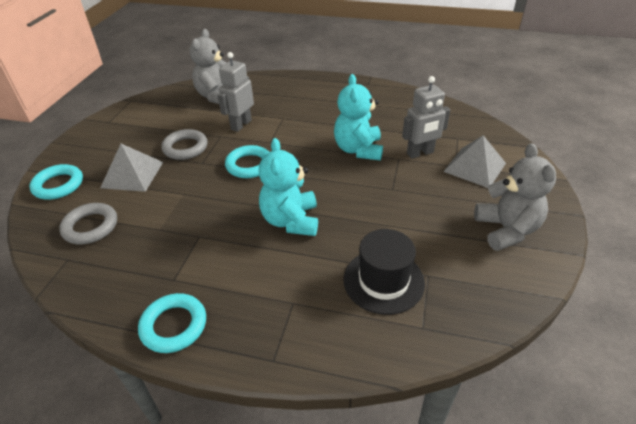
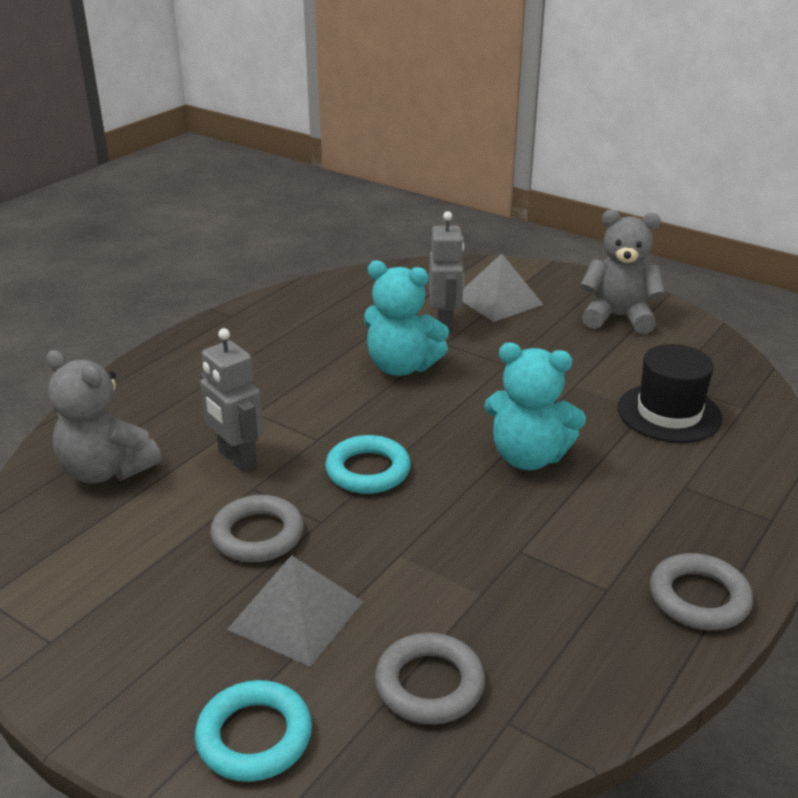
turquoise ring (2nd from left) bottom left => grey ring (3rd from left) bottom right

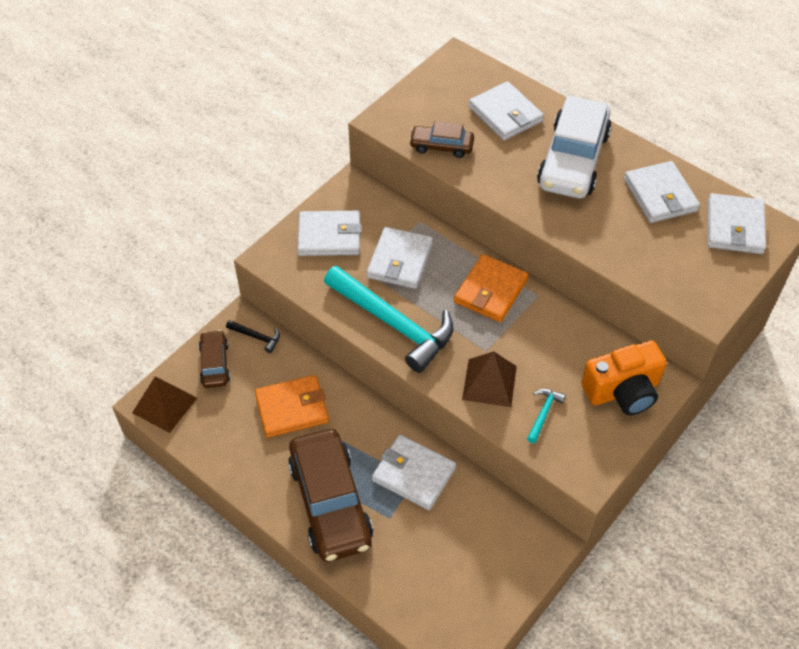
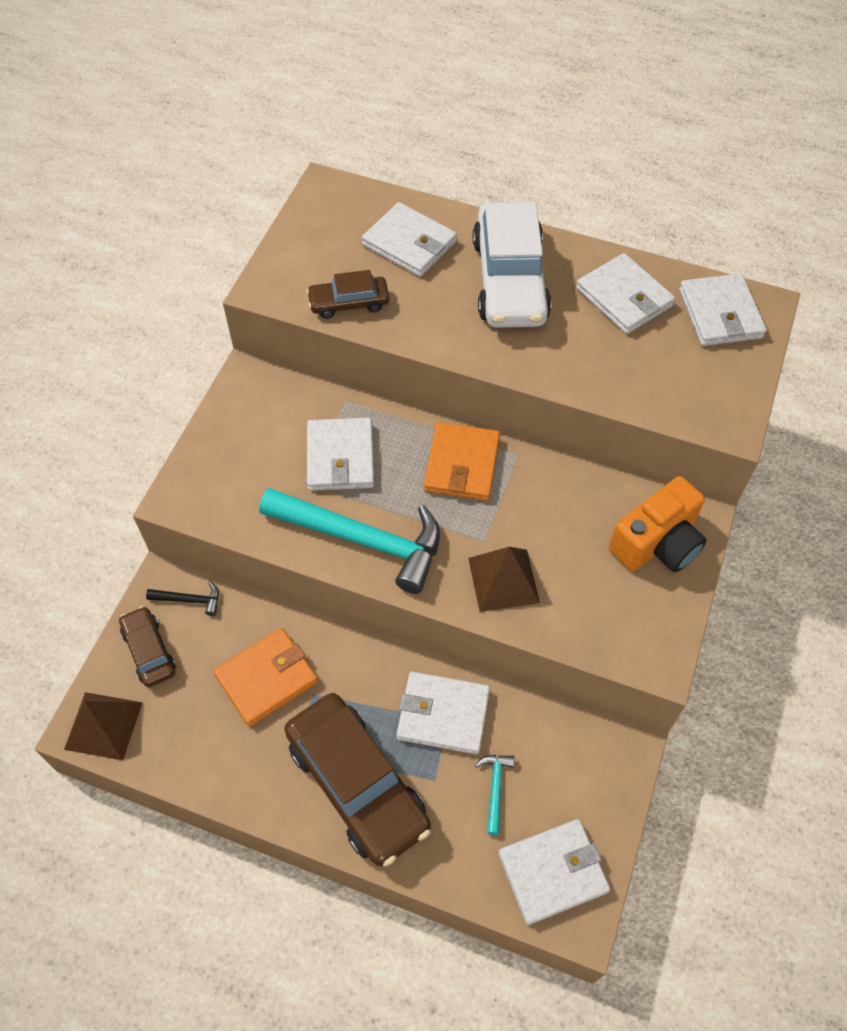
white wallet (1st from left in the first image) centre => white wallet (4th from left) bottom centre, moved
turquoise hammer (2nd from left) middle right => turquoise hammer (2nd from left) bottom centre, moved

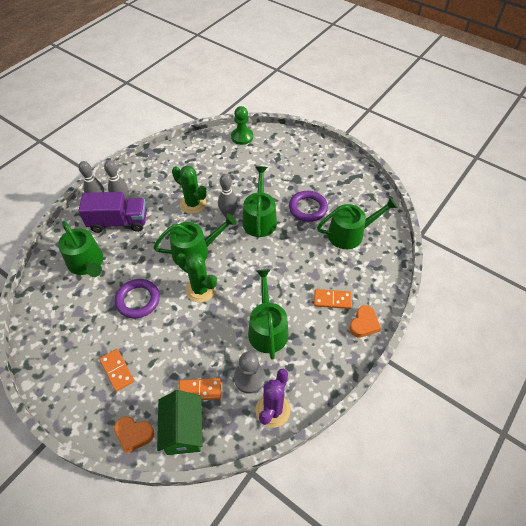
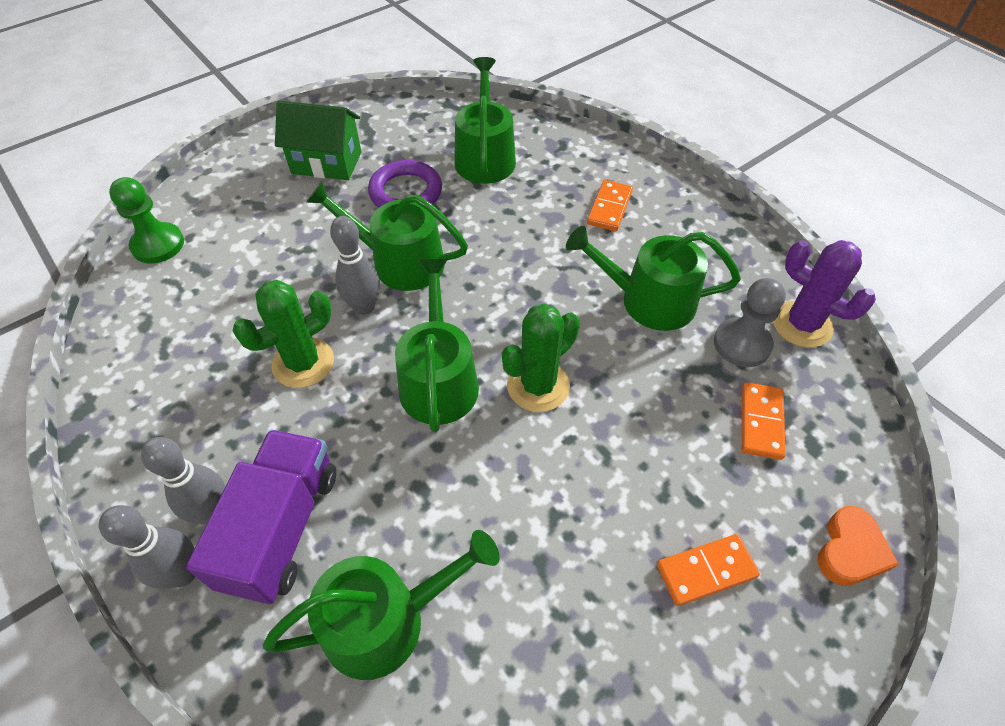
purple ring (1st from left) middle left => nothing
green house bottom centre => green house top left, moved
orange heart (2nd from left) middle right => nothing

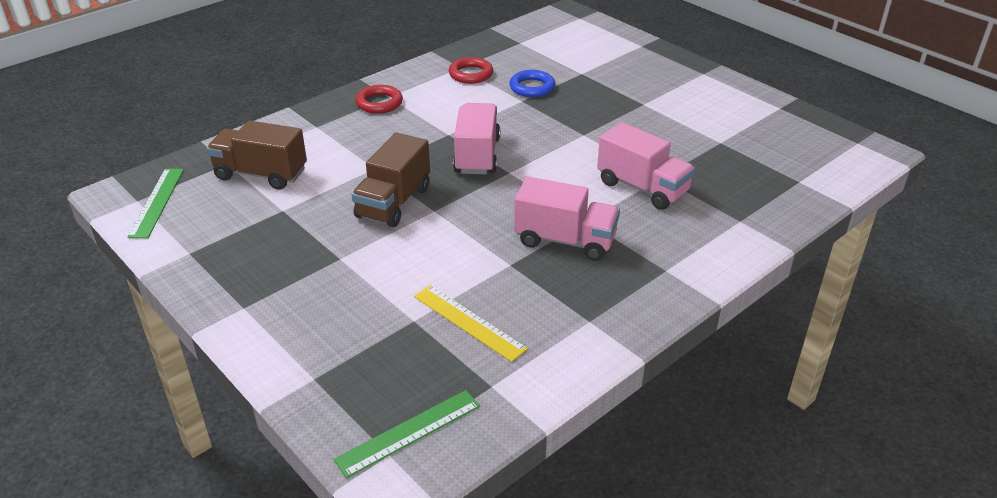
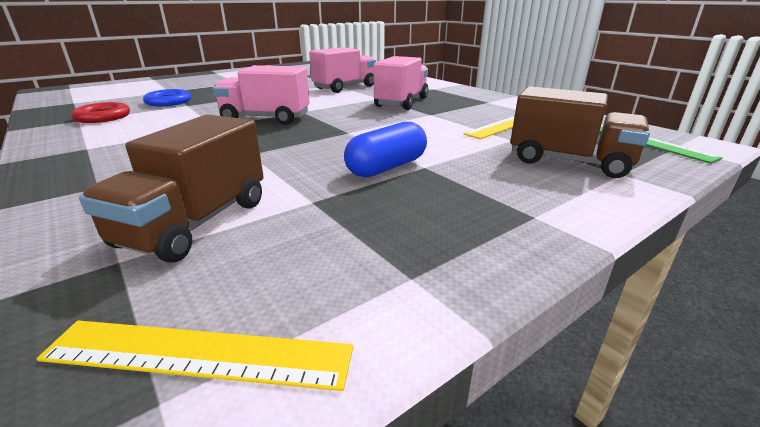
green ruler (1st from left) middle left => yellow ruler (1st from left) bottom left
brown truck (2nd from left) centre => brown truck (2nd from left) top right, moved
red ring (1st from left) top centre => nothing
nothing => blue capsule centre

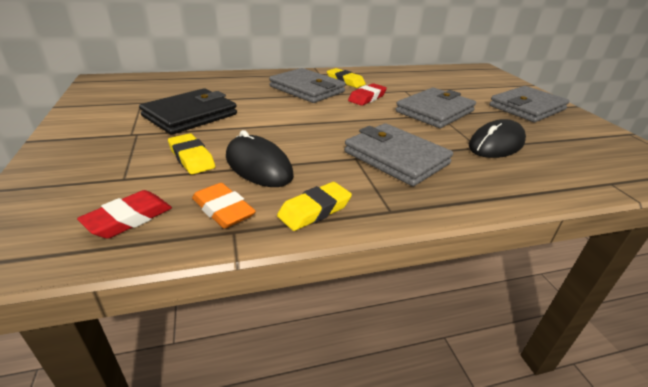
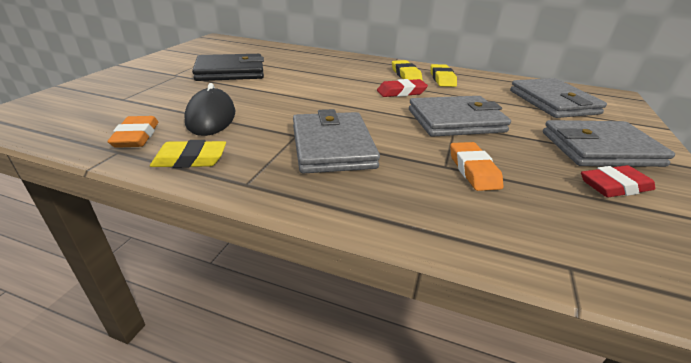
red eraser (1st from left in the first image) middle left => red eraser (2nd from left) middle right, moved
yellow eraser (1st from left in the first image) middle left => yellow eraser (3rd from left) top centre, moved
grey wallet (1st from left in the first image) top centre => grey wallet (3rd from left) top right, moved
black mouse (2nd from left) middle right => orange eraser (2nd from left) middle right

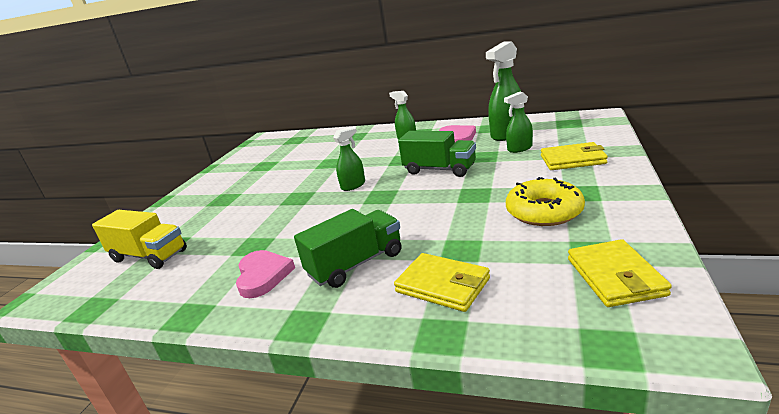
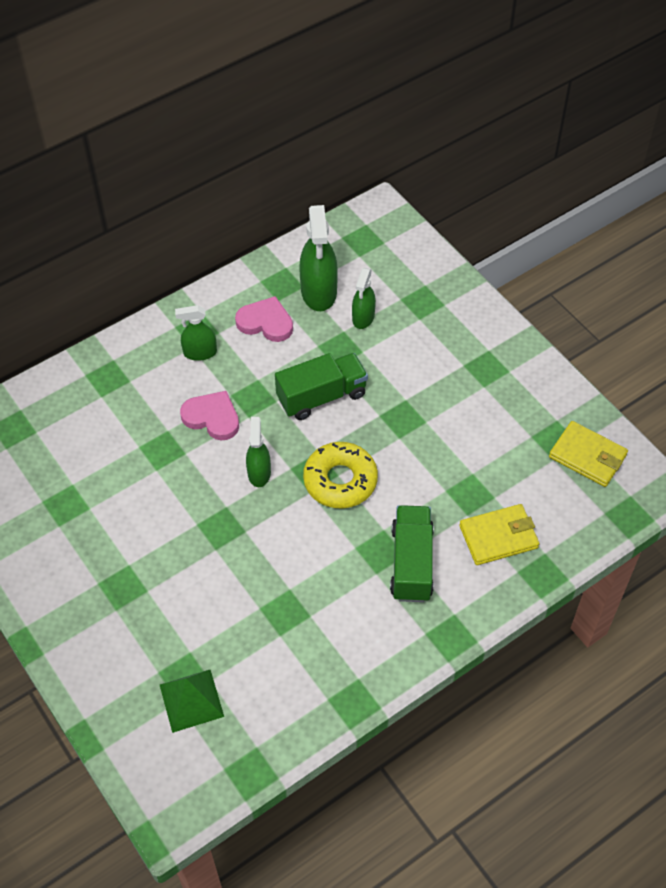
yellow truck middle left => green pyramid bottom left
pink heart (1st from left) centre => pink heart (1st from left) middle left, moved
yellow donut middle right => yellow donut centre, moved
yellow wallet (2nd from left) middle right => nothing

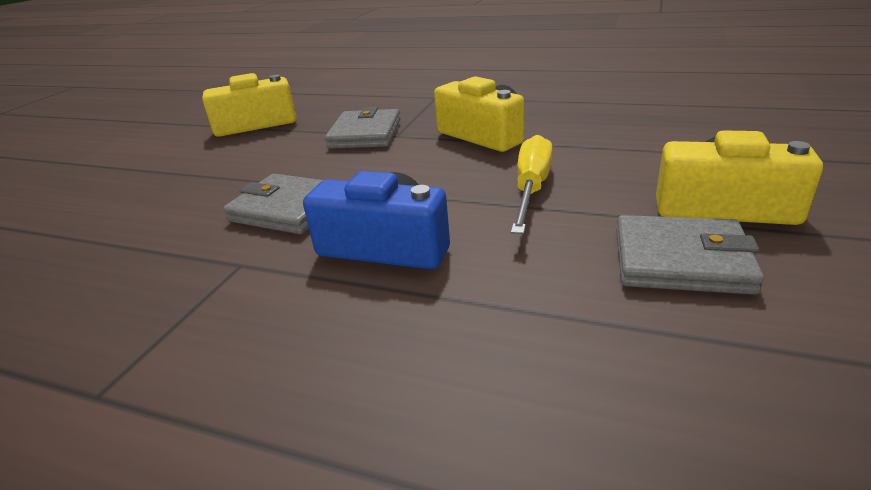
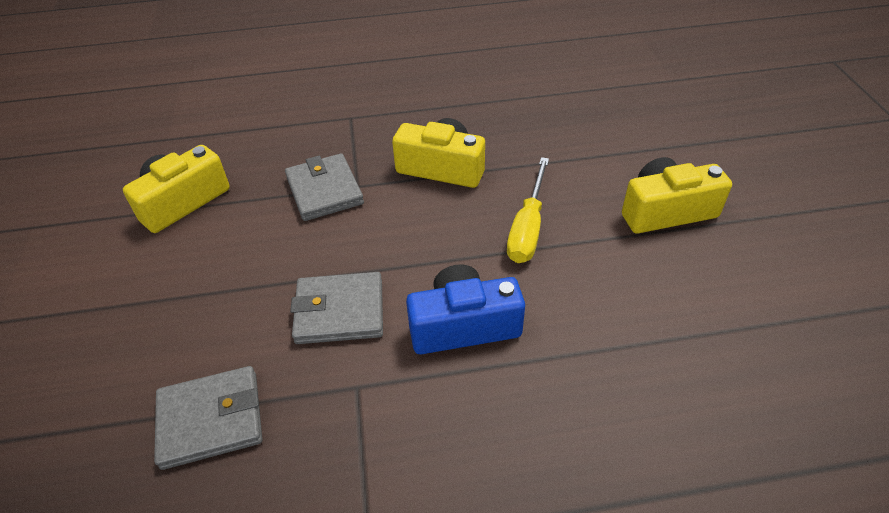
yellow screwdriver centre, 150 degrees counterclockwise
grey wallet (3rd from left in the first image) middle right => grey wallet (1st from left) bottom left, moved

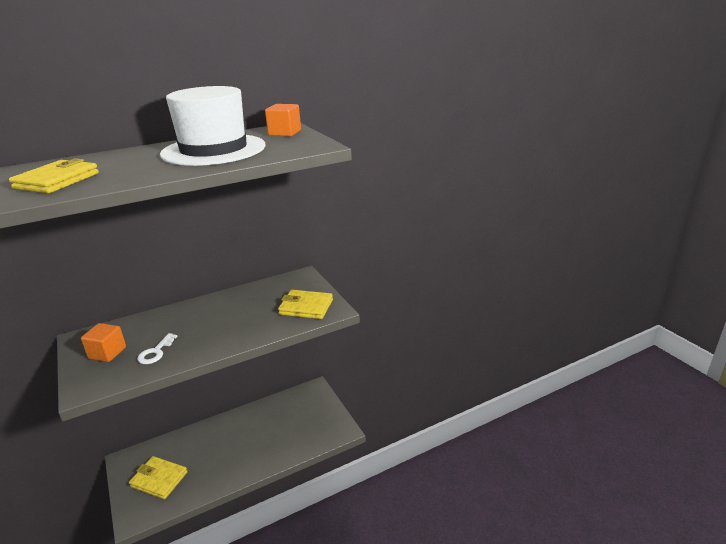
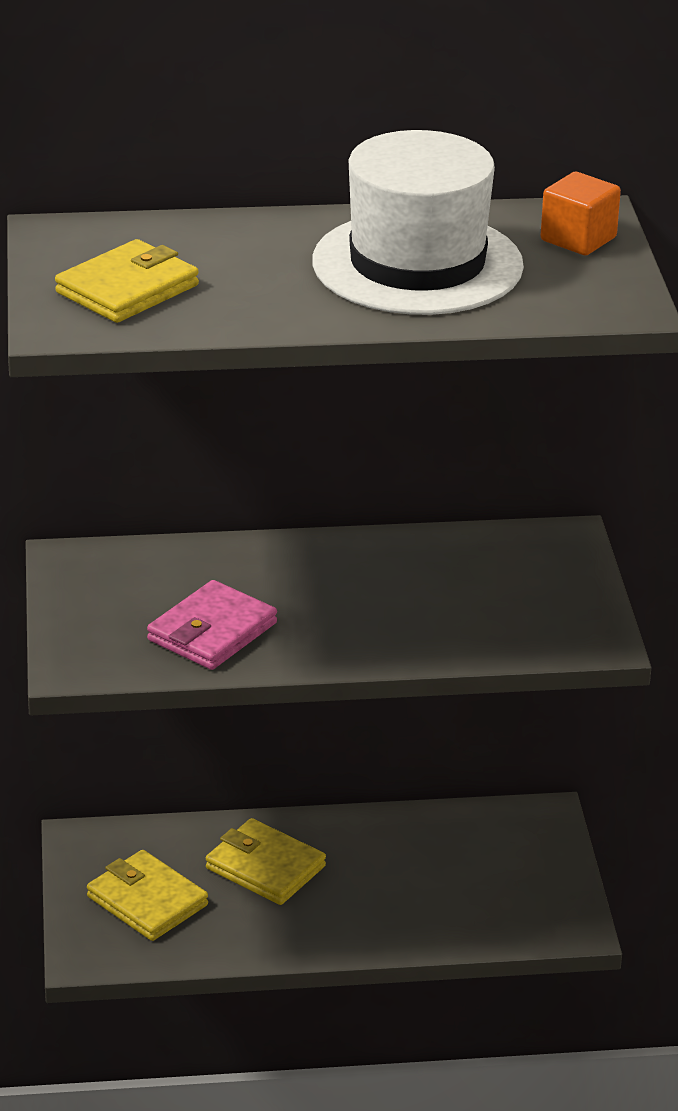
orange cube (1st from left) middle left => nothing
white key middle left => pink wallet middle left
yellow wallet (3rd from left) centre => yellow wallet (3rd from left) bottom centre, moved

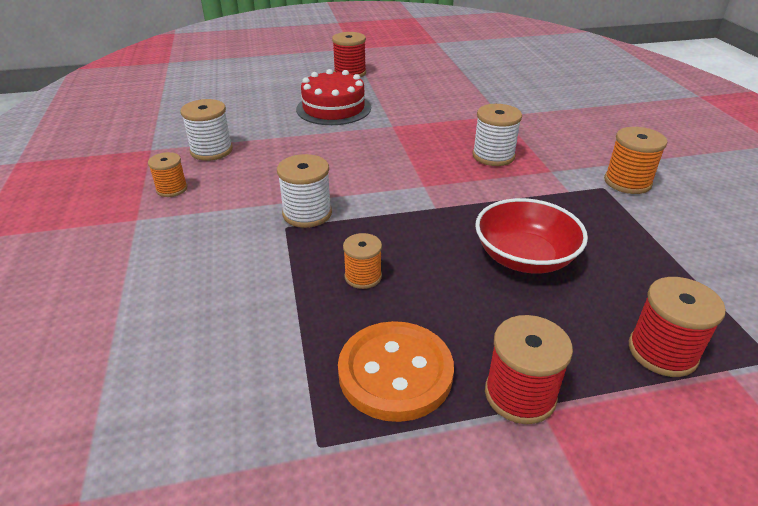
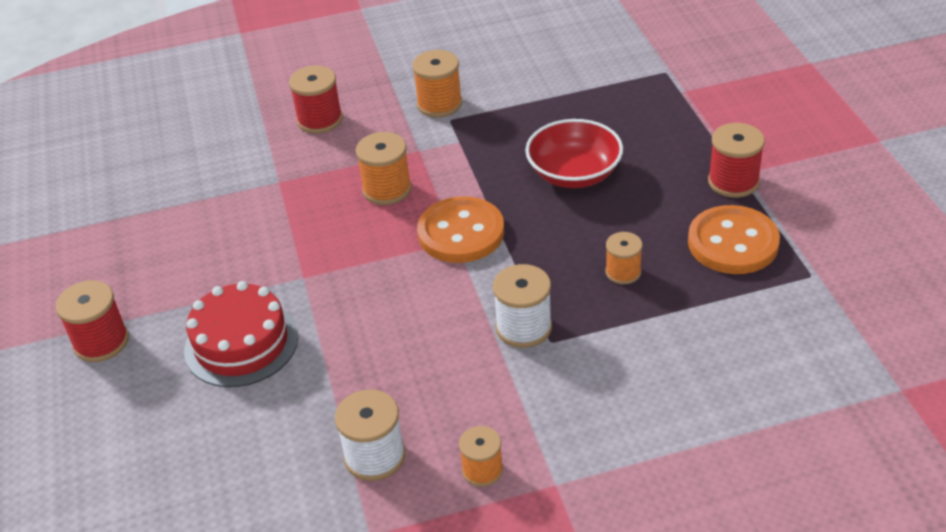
white spool (3rd from left) top centre => orange spool (1st from left) top centre
red spool (3rd from left in the first image) middle right => red spool (2nd from left) top centre, moved
nothing => orange button (1st from left) centre

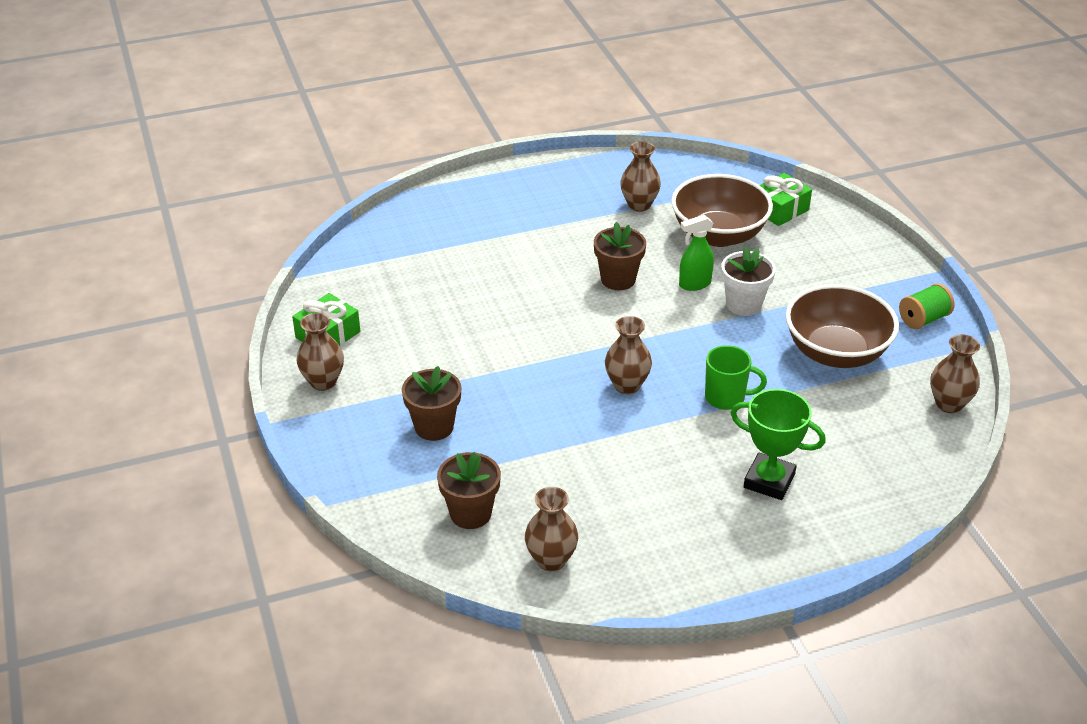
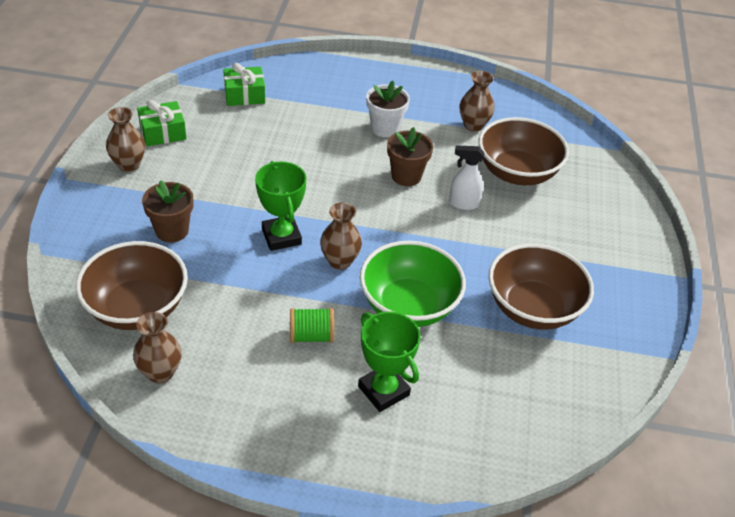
brown flower pot (2nd from left) bottom centre => brown bowl (1st from left) middle left
green spray bottle centre => white spray bottle centre
green mug middle right => green bowl centre
white flower pot middle right => white flower pot top centre, moved
green gift (2nd from left) top right => green gift (2nd from left) top left, moved
green spool middle right => green spool centre, moved
brown vase (5th from left) middle right => nothing
nothing => green trophy (1st from left) centre

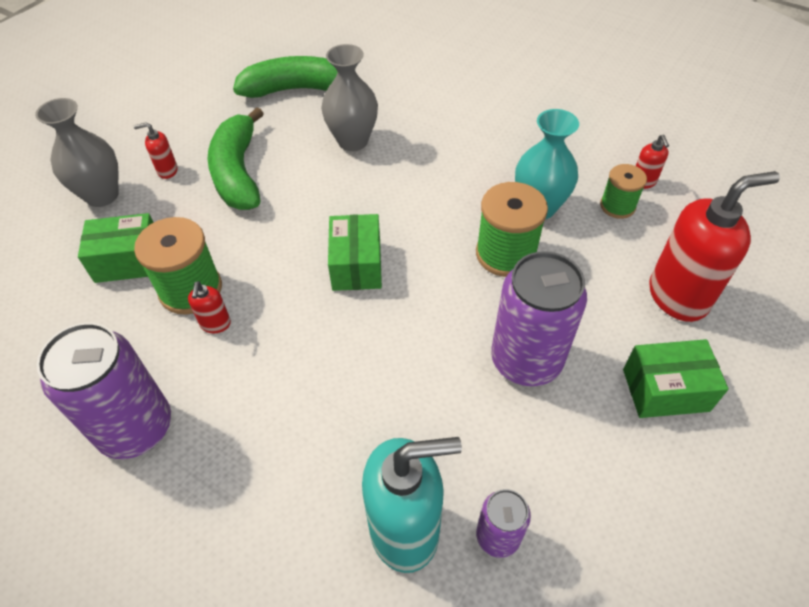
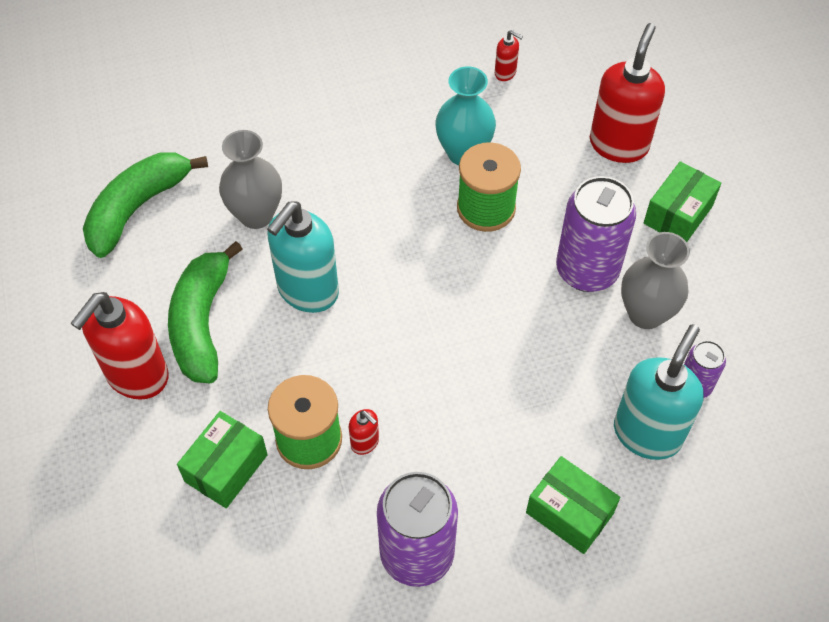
grey vase (1st from left in the first image) top left => grey vase (2nd from left) middle right, moved
red soap dispenser (1st from left) top left => red soap dispenser (1st from left) middle left, x2.26
green banana (1st from left in the first image) top left => green banana (2nd from left) middle left, 60 degrees clockwise
green box (2nd from left) centre => green box (2nd from left) bottom right, moved
green spool (3rd from left) top right => nothing
nothing => turquoise soap dispenser (1st from left) centre

